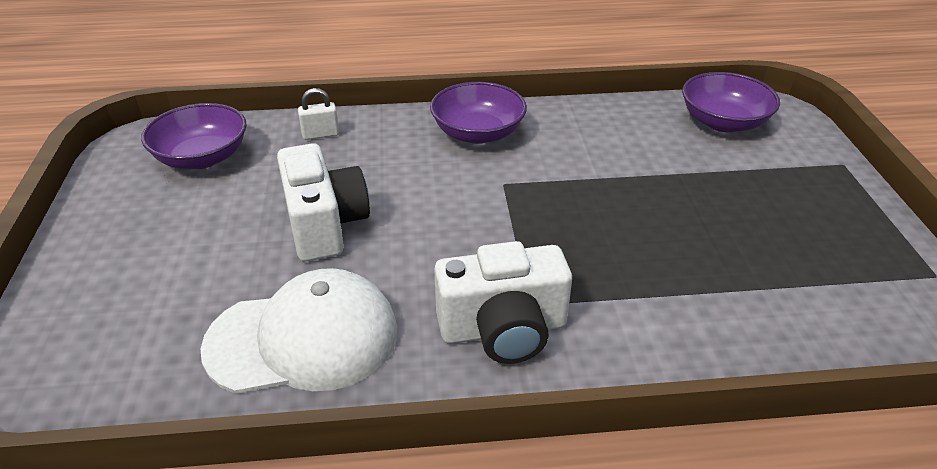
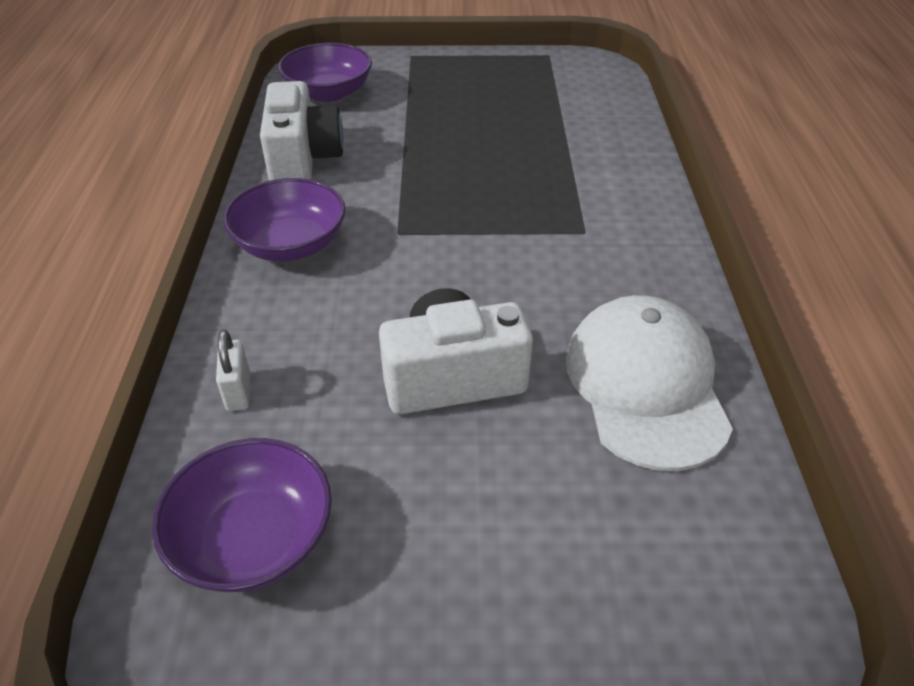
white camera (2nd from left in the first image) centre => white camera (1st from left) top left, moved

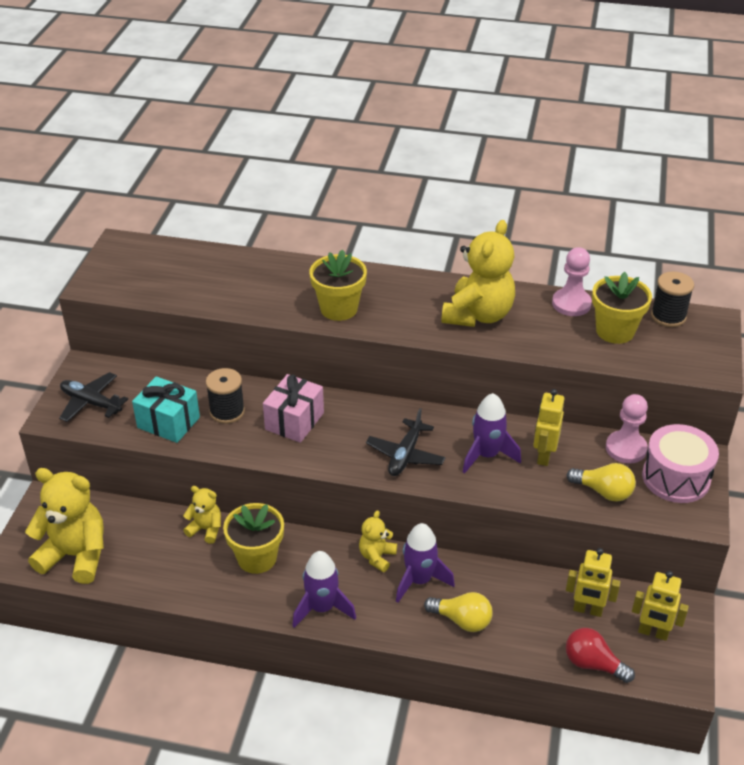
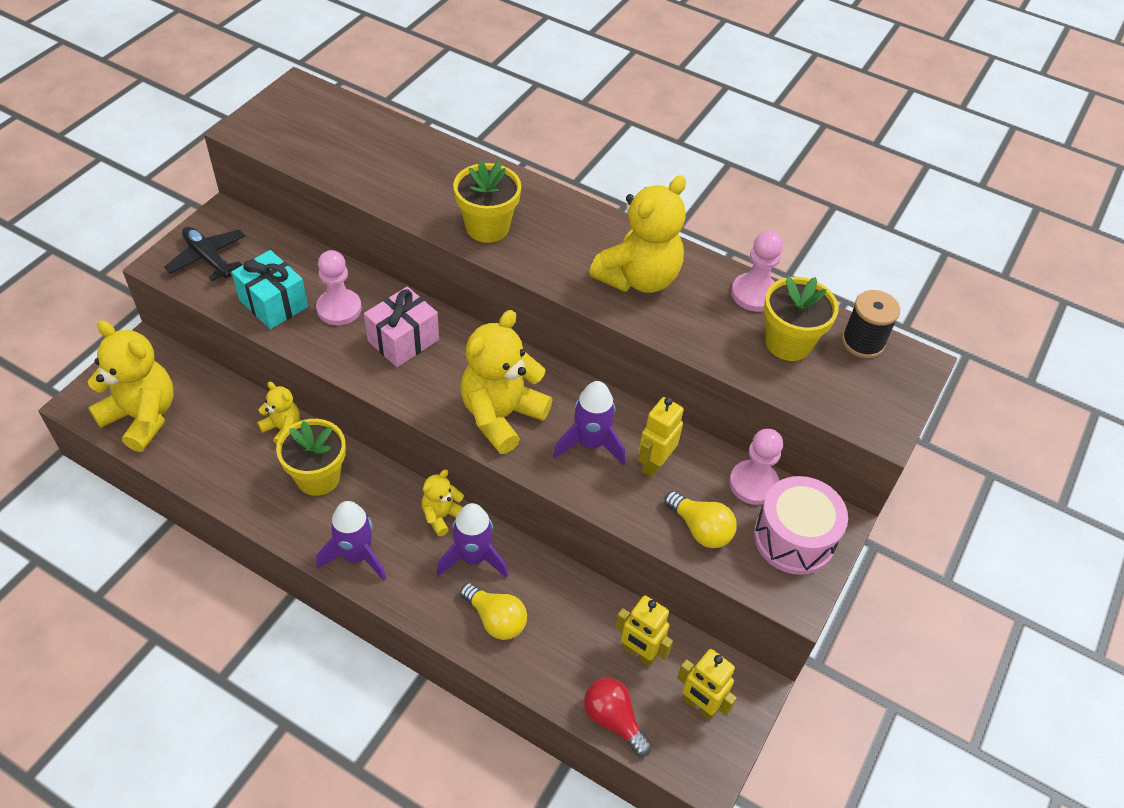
black spool (1st from left) middle left => pink pawn (1st from left) middle left
black plane (2nd from left) centre => yellow teddy bear (4th from left) centre

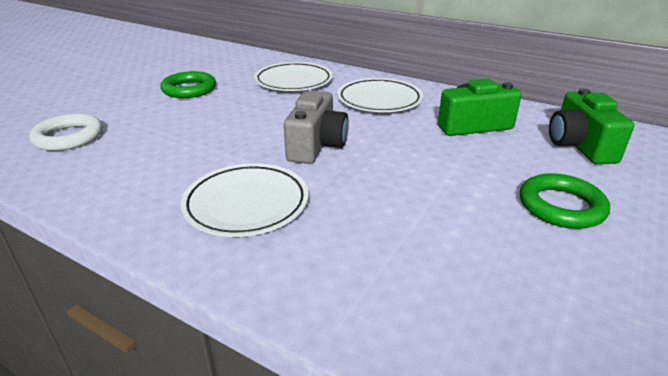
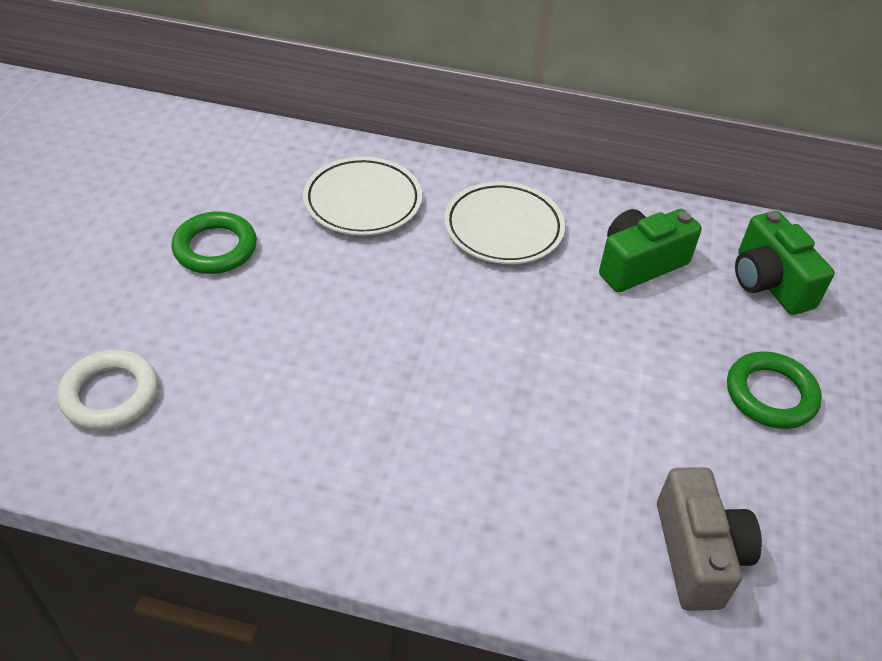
white plate (1st from left) centre => nothing
grey camera centre => grey camera bottom right, moved

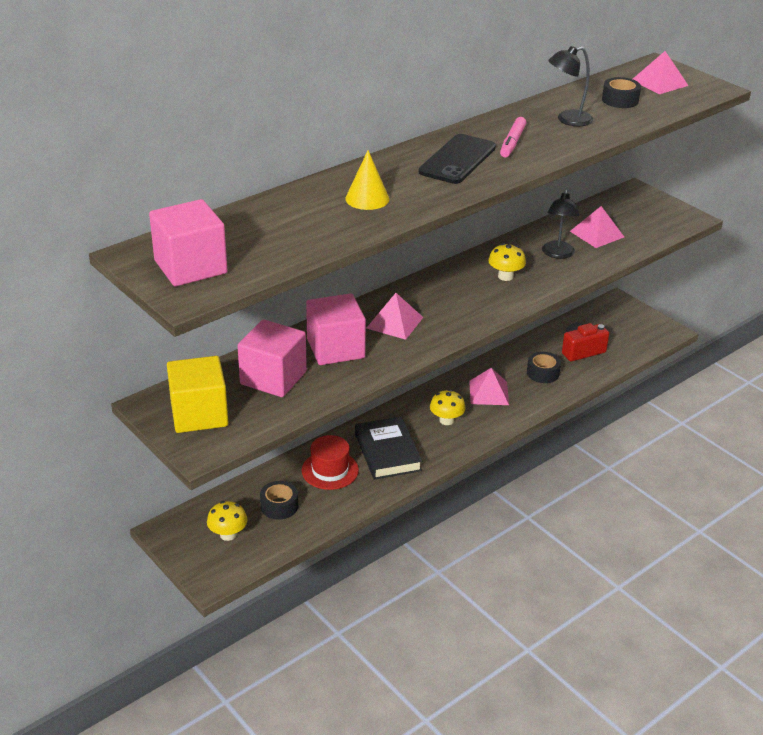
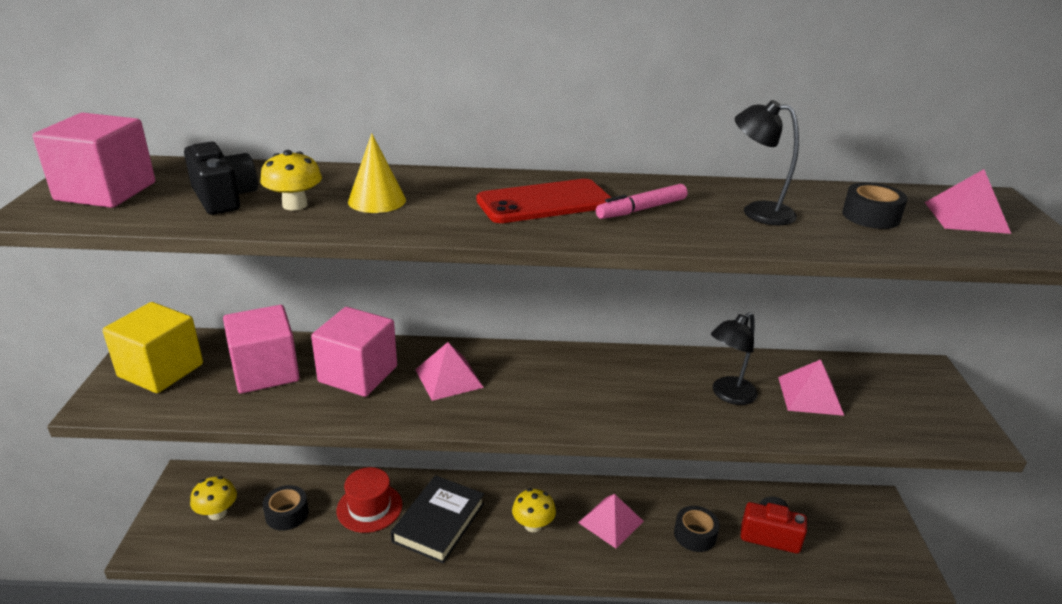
black phone top centre => red phone top centre
yellow mushroom (3rd from left in the first image) centre => yellow mushroom (2nd from left) top left, moved
nothing => black camera top left

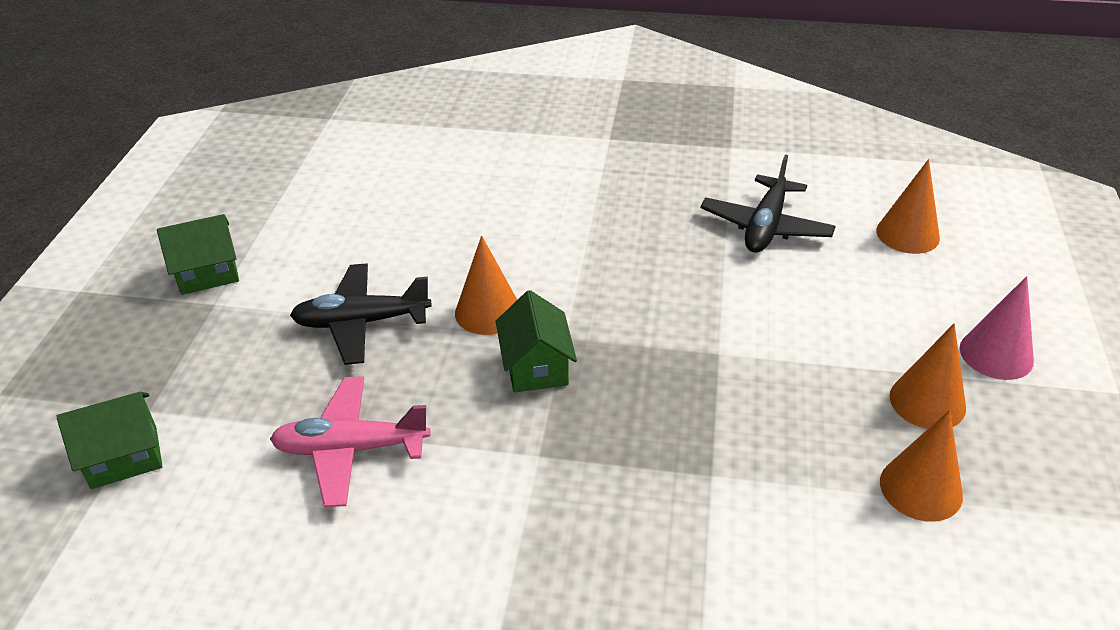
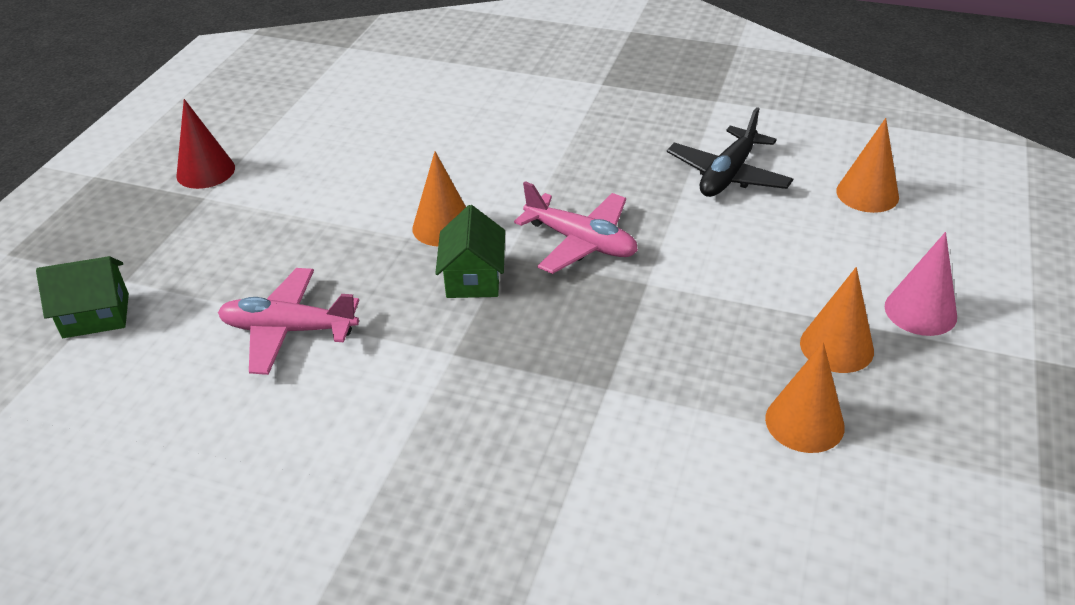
green house (2nd from left) middle left => red cone top left
black plane (1st from left) middle left => nothing
nothing => pink plane (2nd from left) centre

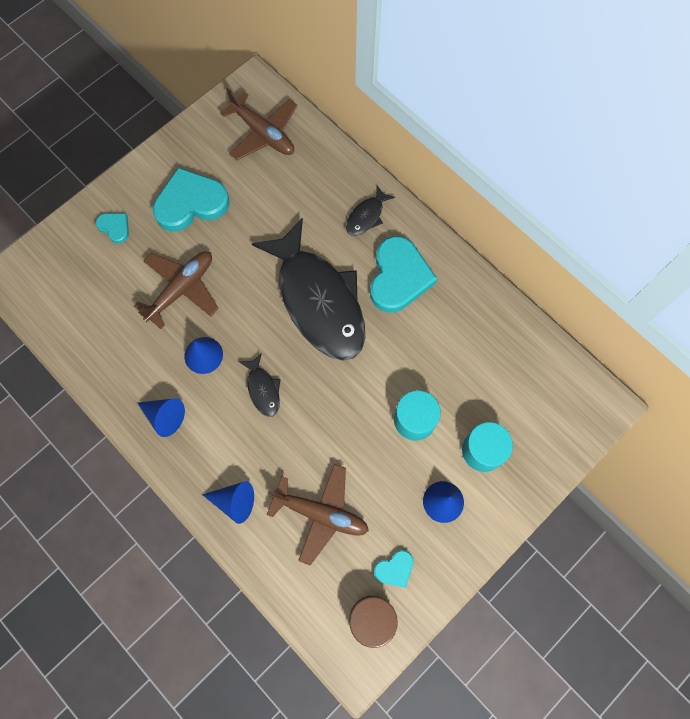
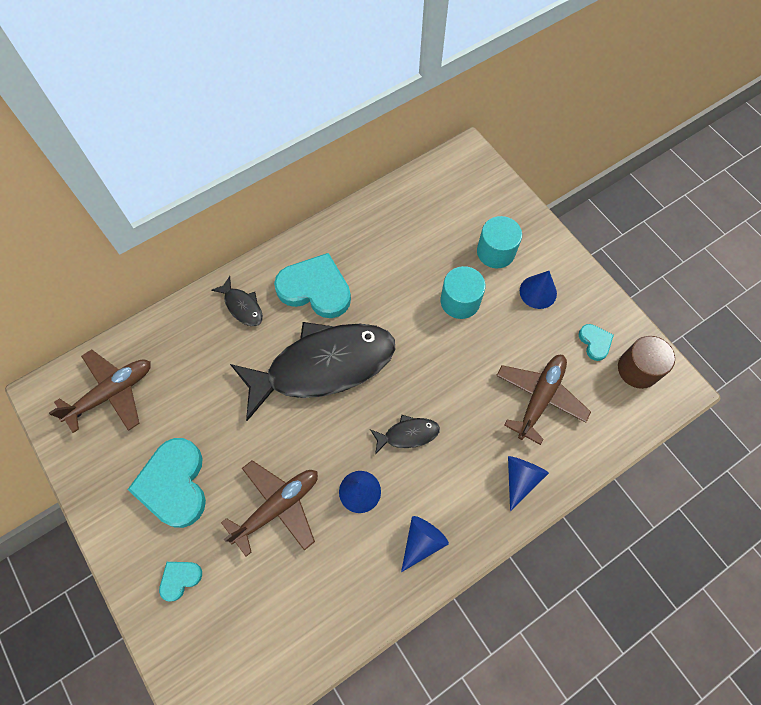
brown plane (1st from left in the first image) middle left => brown plane (2nd from left) bottom centre, 90 degrees clockwise

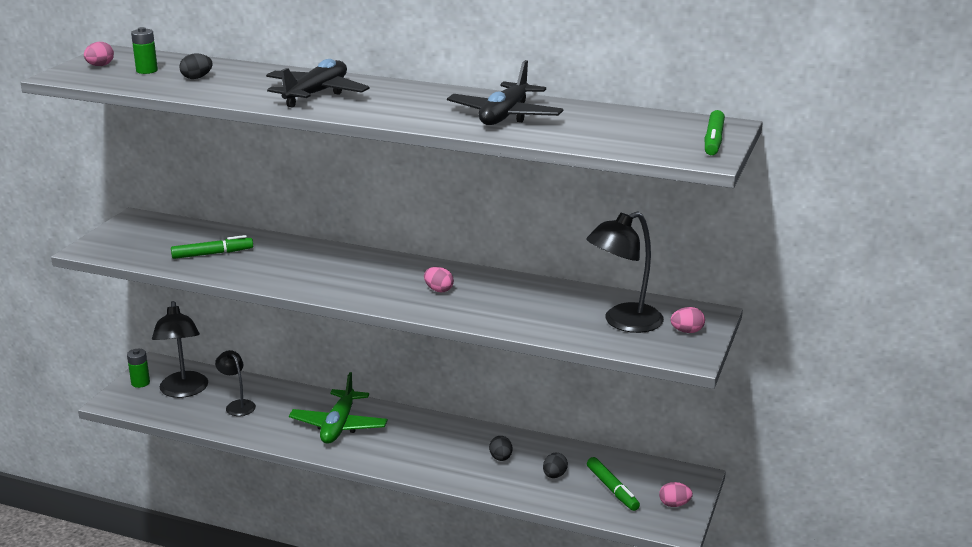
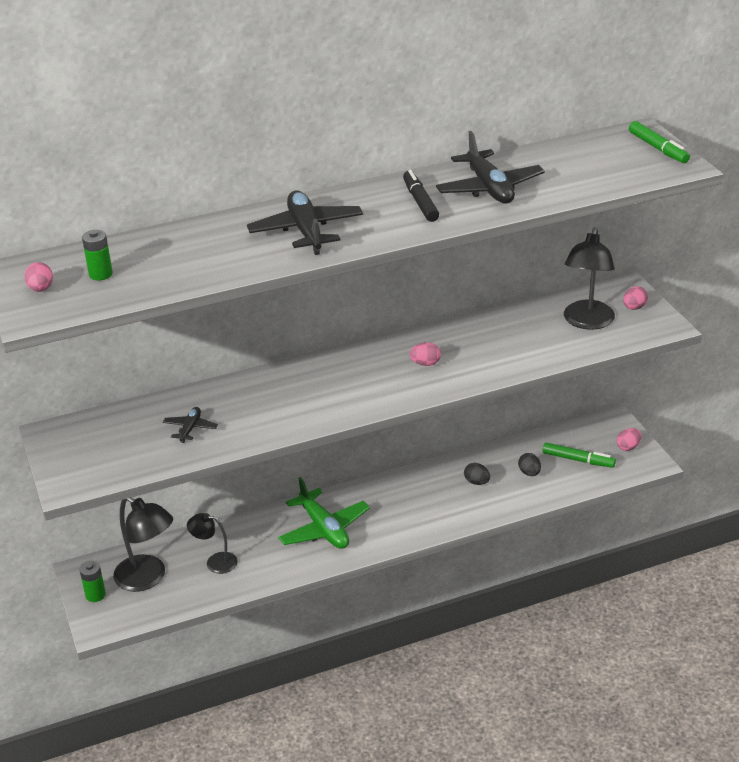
green marker (1st from left) middle left => black plane (1st from left) middle left
black egg (1st from left) top left => nothing
nothing => black marker top centre

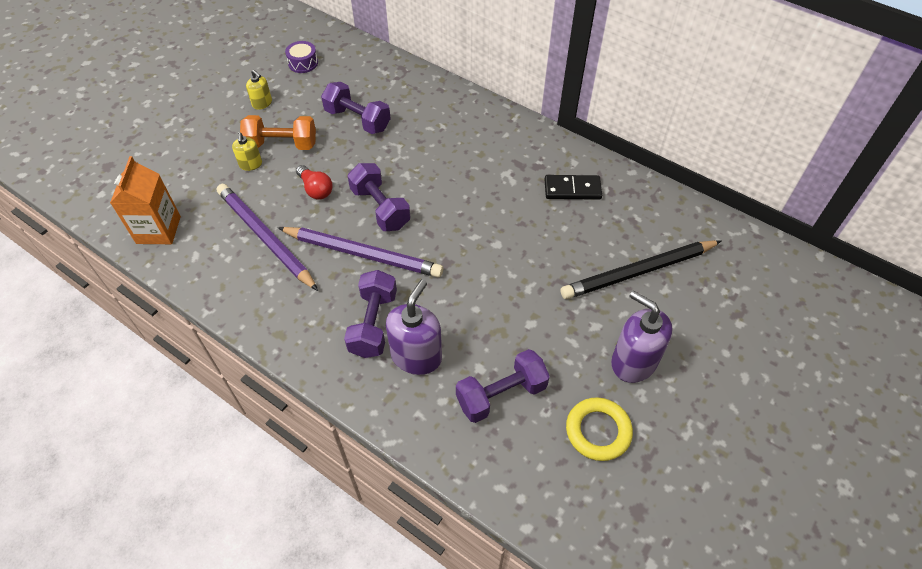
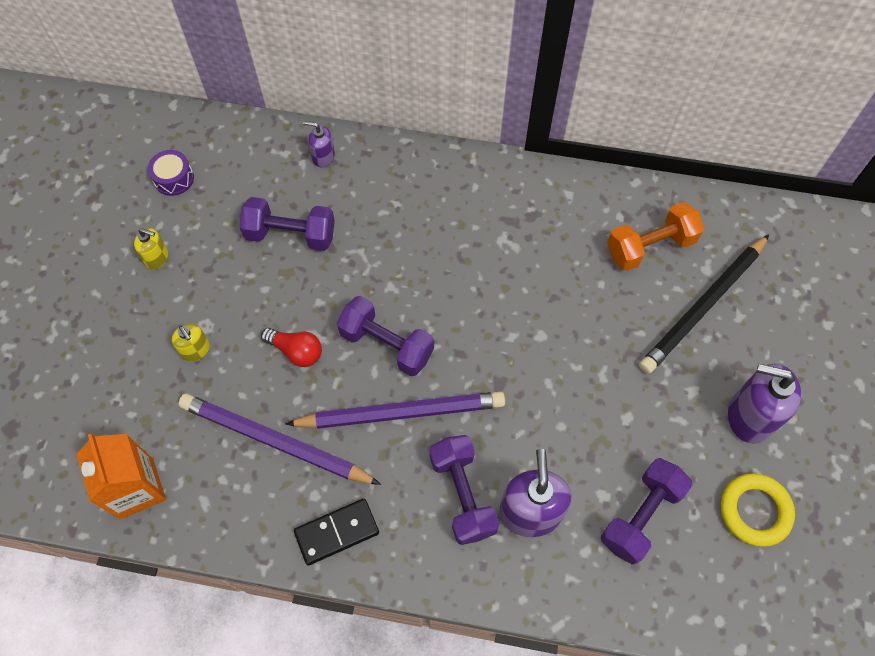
orange dumbbell top left => orange dumbbell middle right, moved
black domino top centre => black domino bottom centre, moved
nothing => purple soap dispenser (1st from left) top centre

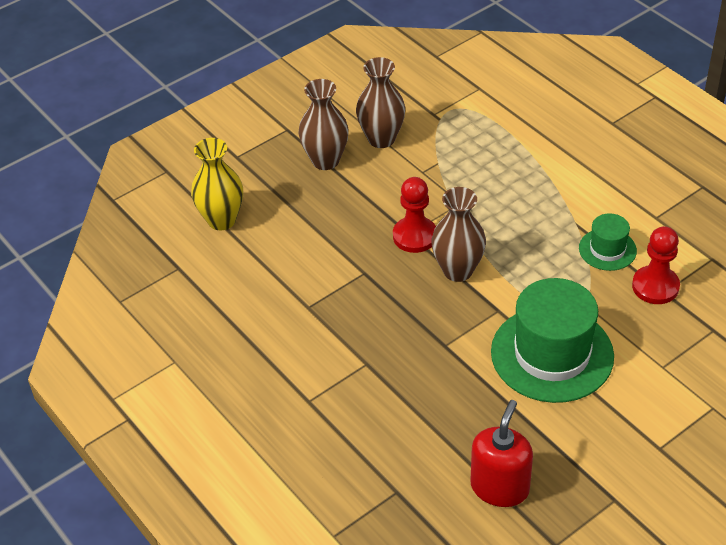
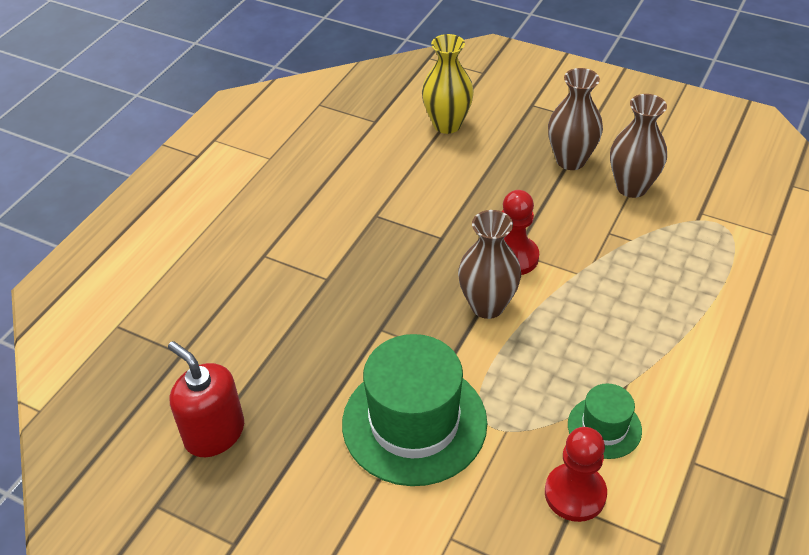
red soap dispenser bottom right => red soap dispenser bottom left, 135 degrees counterclockwise

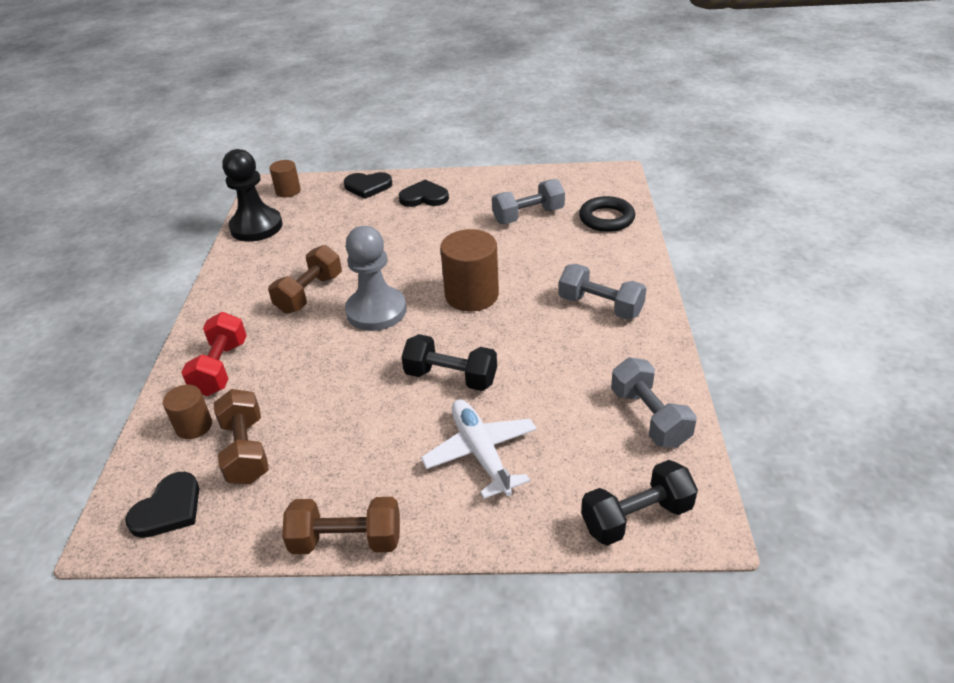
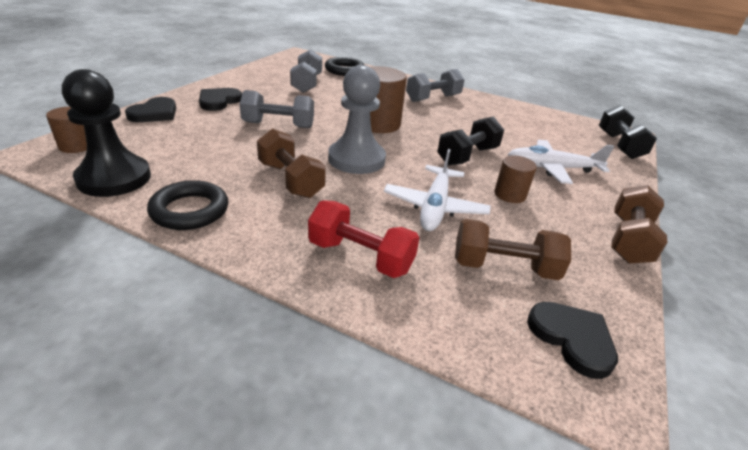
brown cylinder (1st from left in the first image) middle left => brown cylinder (3rd from left) middle right, moved
grey dumbbell (3rd from left in the first image) middle right => grey dumbbell (1st from left) top centre, moved
nothing => black ring (1st from left) middle left
nothing => white plane (1st from left) centre

